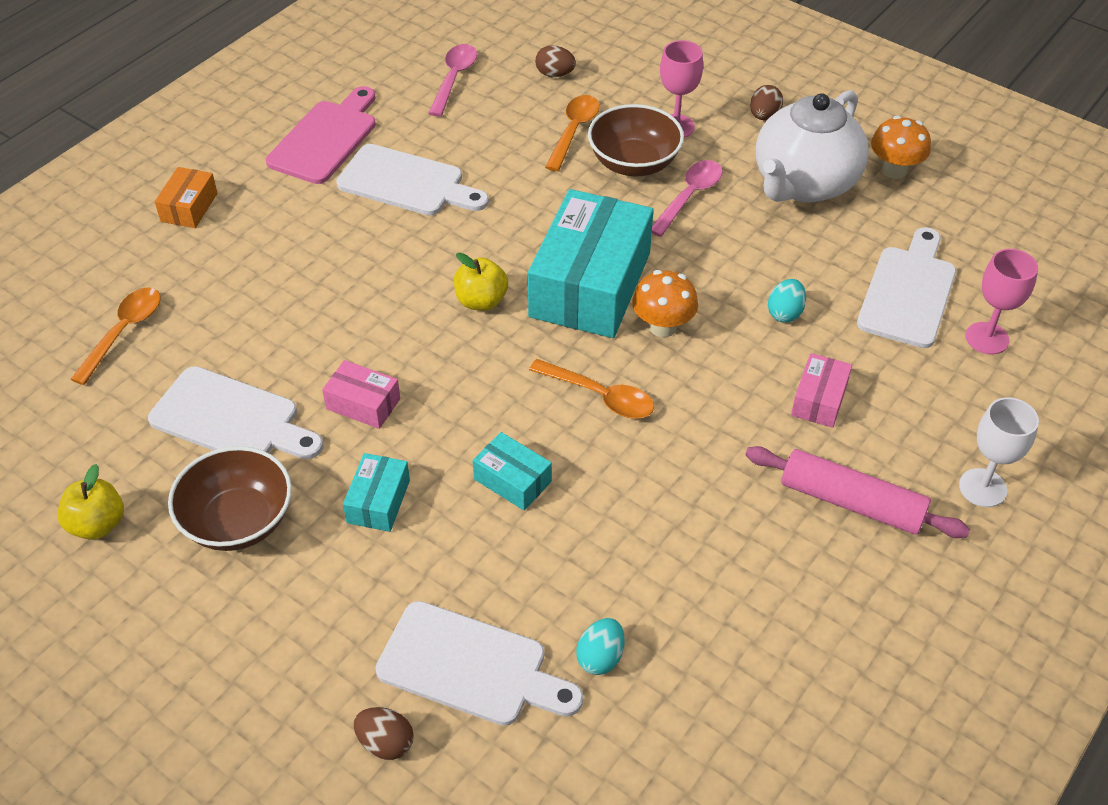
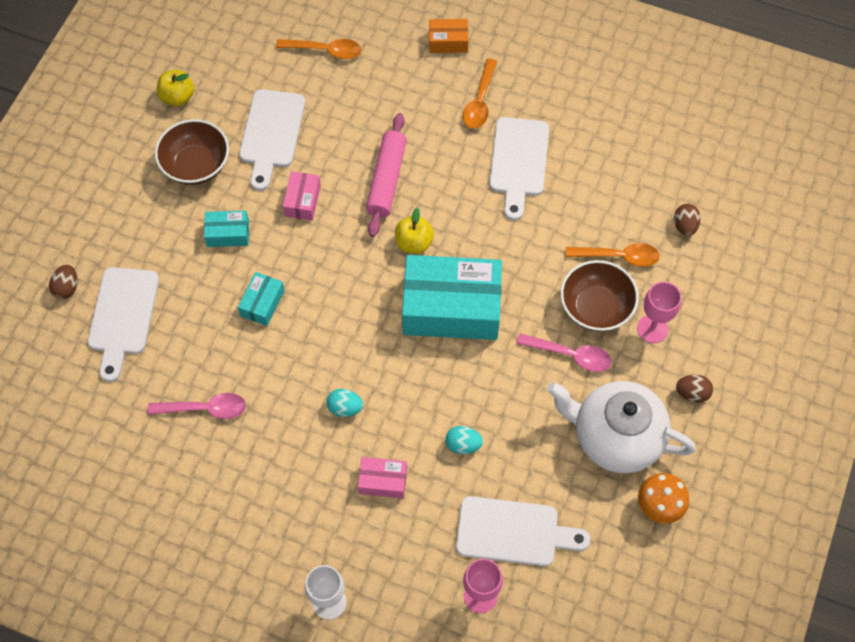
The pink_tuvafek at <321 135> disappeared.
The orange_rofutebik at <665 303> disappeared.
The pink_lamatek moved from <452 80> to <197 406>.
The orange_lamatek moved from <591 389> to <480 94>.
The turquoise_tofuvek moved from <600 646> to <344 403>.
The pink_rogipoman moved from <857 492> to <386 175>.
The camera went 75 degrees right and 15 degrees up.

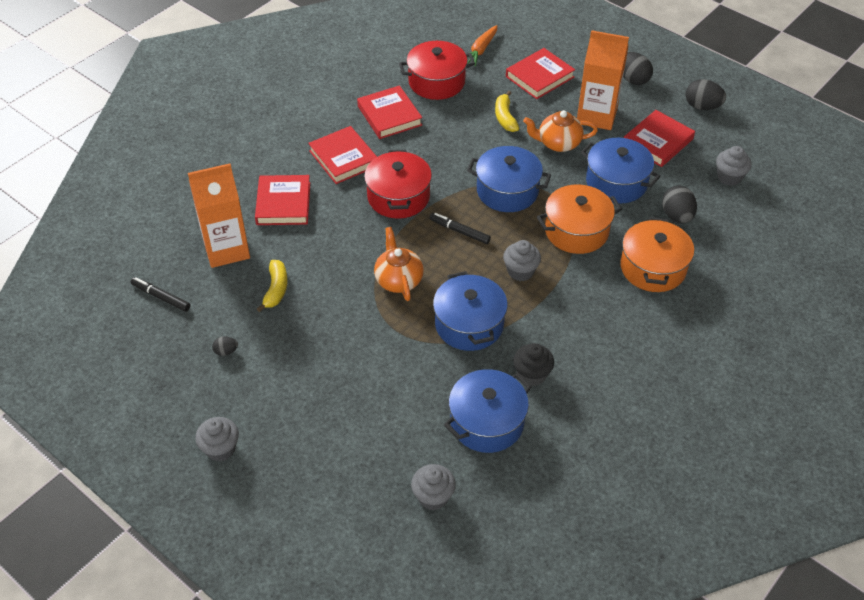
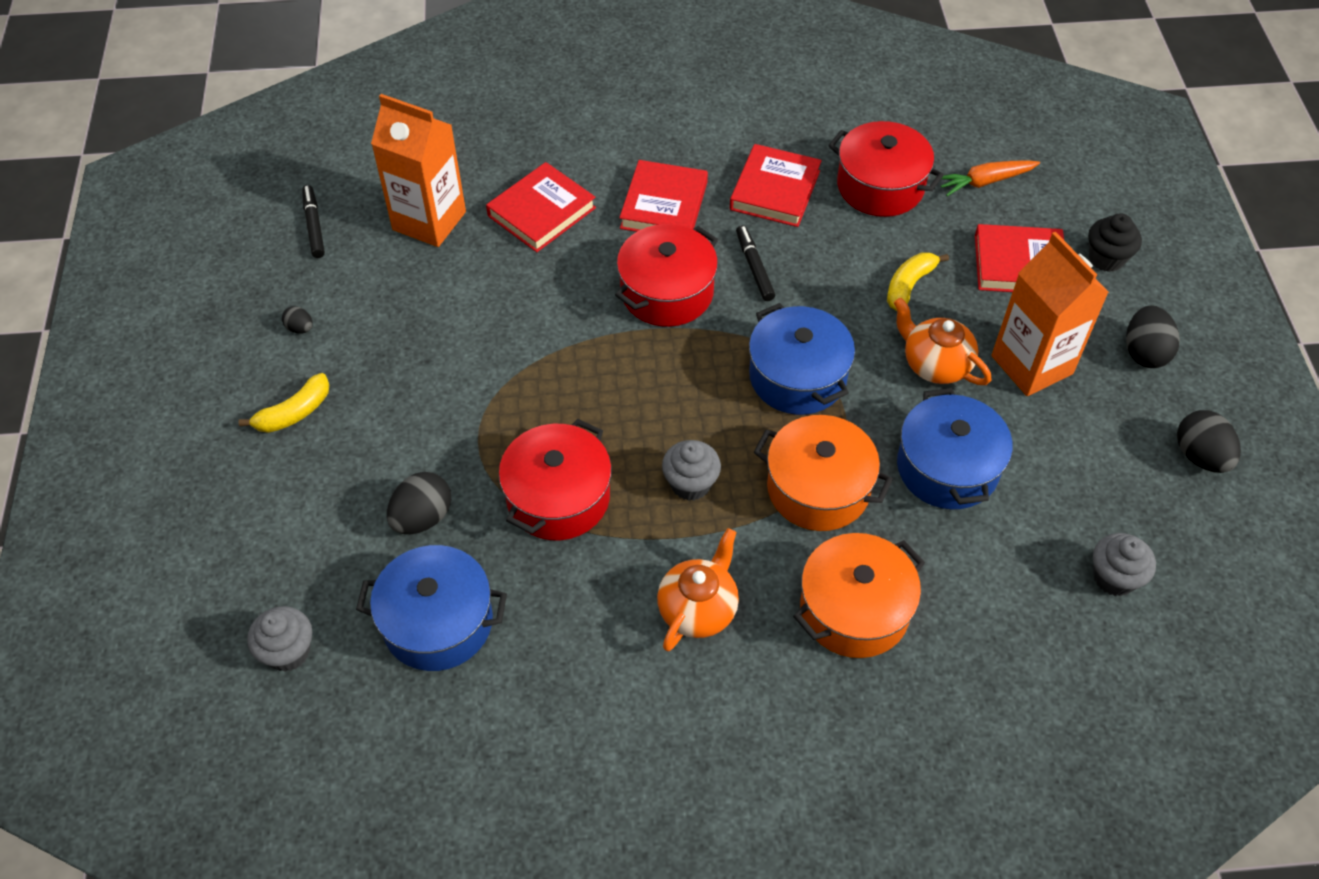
The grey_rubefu at <217 439> disappeared.
The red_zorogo at <659 138> disappeared.
The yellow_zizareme moved from <272 286> to <283 403>.
The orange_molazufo moved from <399 264> to <698 590>.
The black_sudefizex moved from <460 228> to <755 263>.
The black_rubefu moved from <533 364> to <1115 242>.
The black_tofuvek moved from <679 204> to <419 503>.
The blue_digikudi at <470 311> became the red_digikudi at <555 479>.
The camera went 45 degrees right and 5 degrees up.

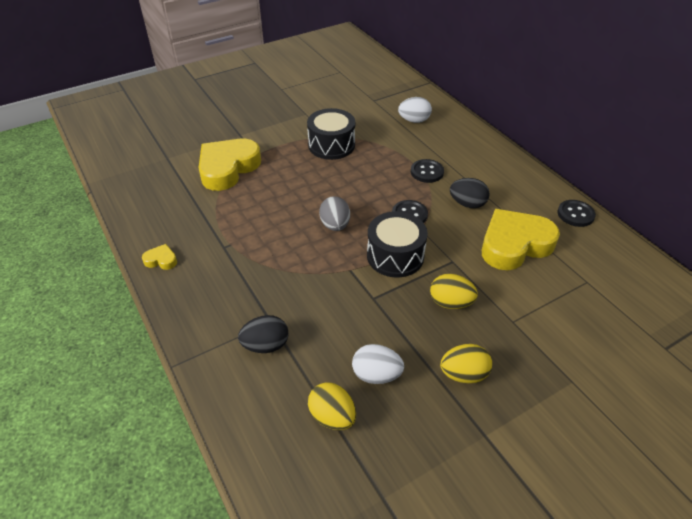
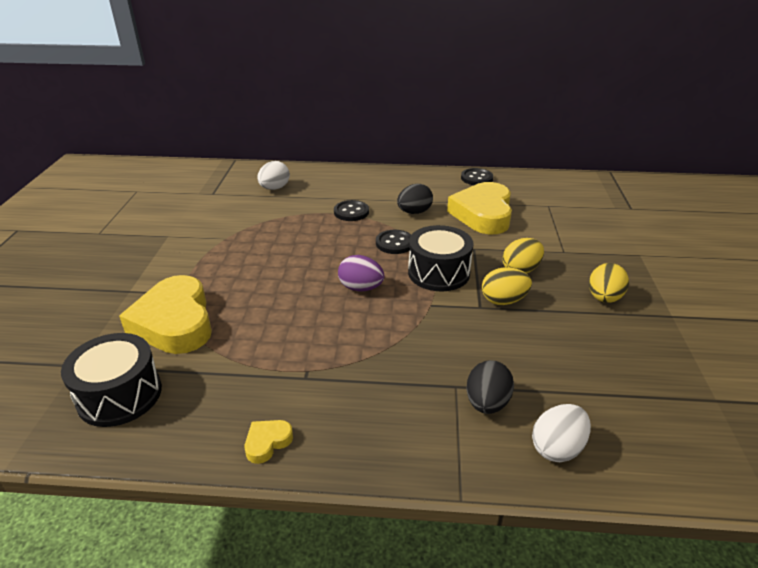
The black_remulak moved from <331 134> to <111 380>.
The yellow_tofuvek moved from <332 406> to <507 286>.
The white_tofuvek moved from <378 364> to <561 433>.
The grey_tofuvek at <334 213> became the purple_tofuvek at <361 273>.
The camera went 55 degrees left and 10 degrees down.

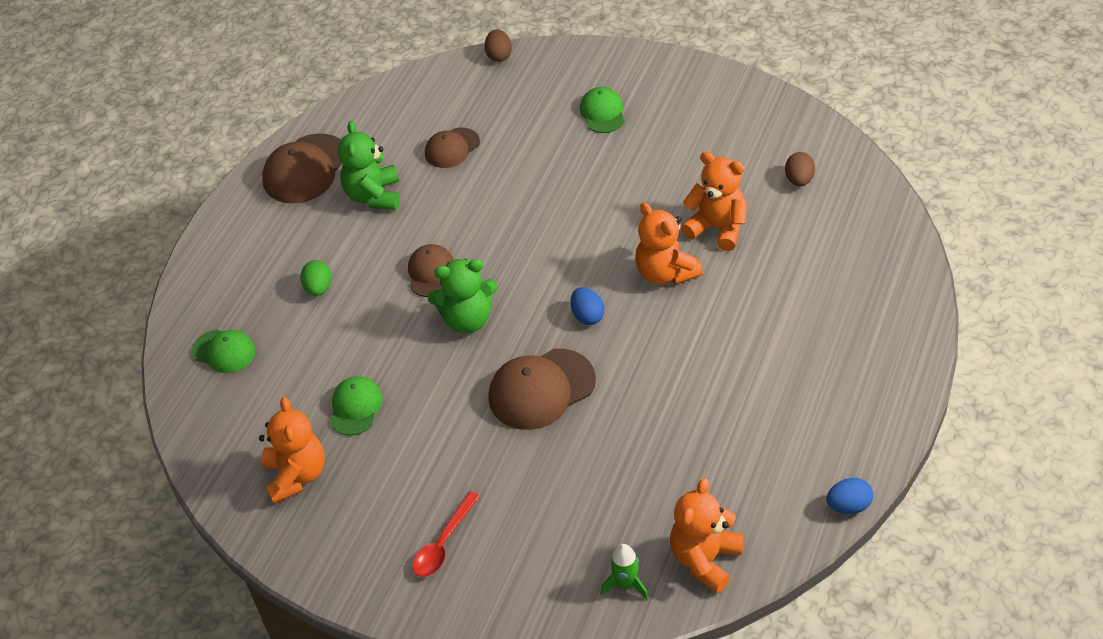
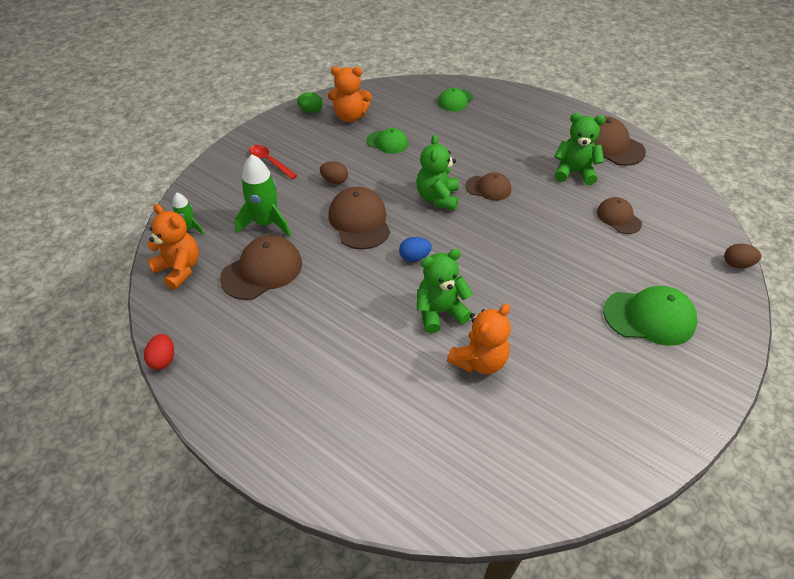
The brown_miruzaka at <261 267> appeared.
The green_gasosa at <263 195> appeared.
The green_tofuvek moved from <315 278> to <310 103>.
The brown_tofuvek moved from <800 169> to <334 172>.
The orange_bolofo at <669 243> became the green_bolofo at <445 291>.
The blue_tofuvek at <849 496> became the red_tofuvek at <159 352>.
The green_miruzaka at <602 110> changed to 1.63 times the size.
The camera went 100 degrees right and 0 degrees up.

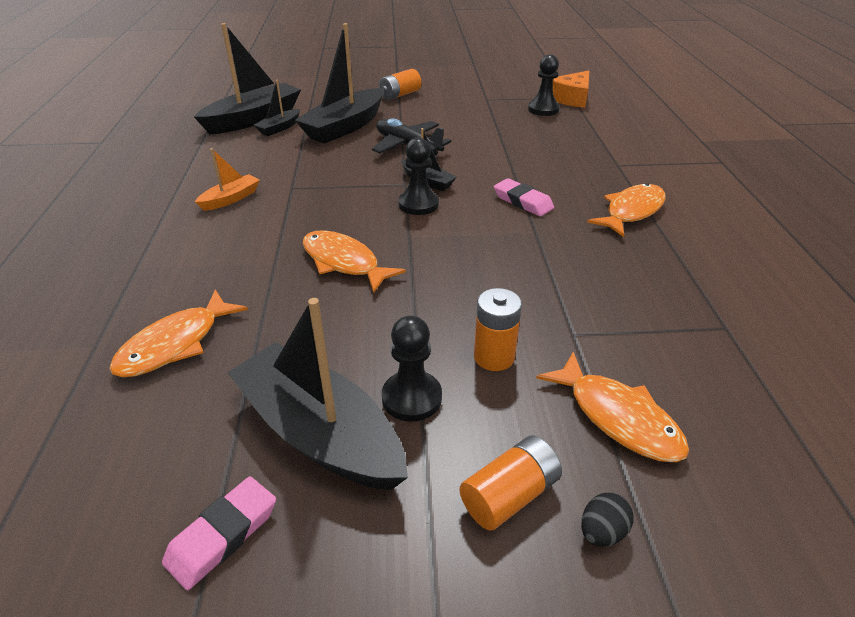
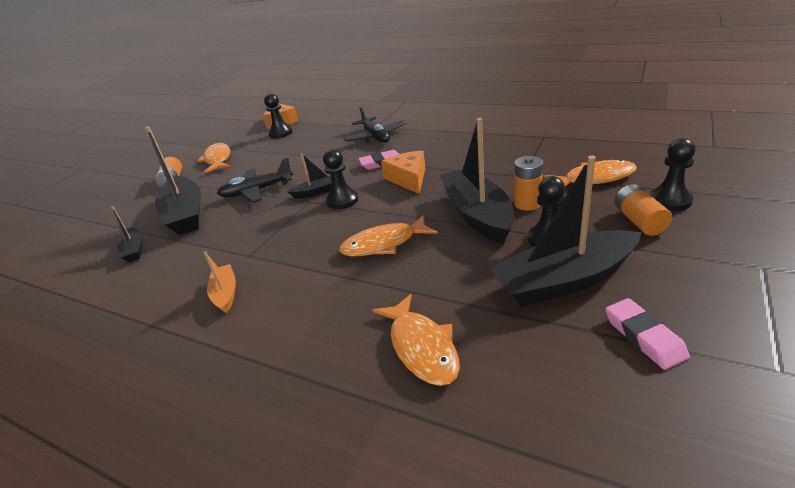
The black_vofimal at <375 124> appeared.
The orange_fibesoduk at <403 172> appeared.
The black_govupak moved from <247 78> to <477 181>.
The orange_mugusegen moved from <626 210> to <213 158>.
The black_tofuvek at <607 519> was replaced by the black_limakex at <672 174>.
The camera went 55 degrees left and 5 degrees down.

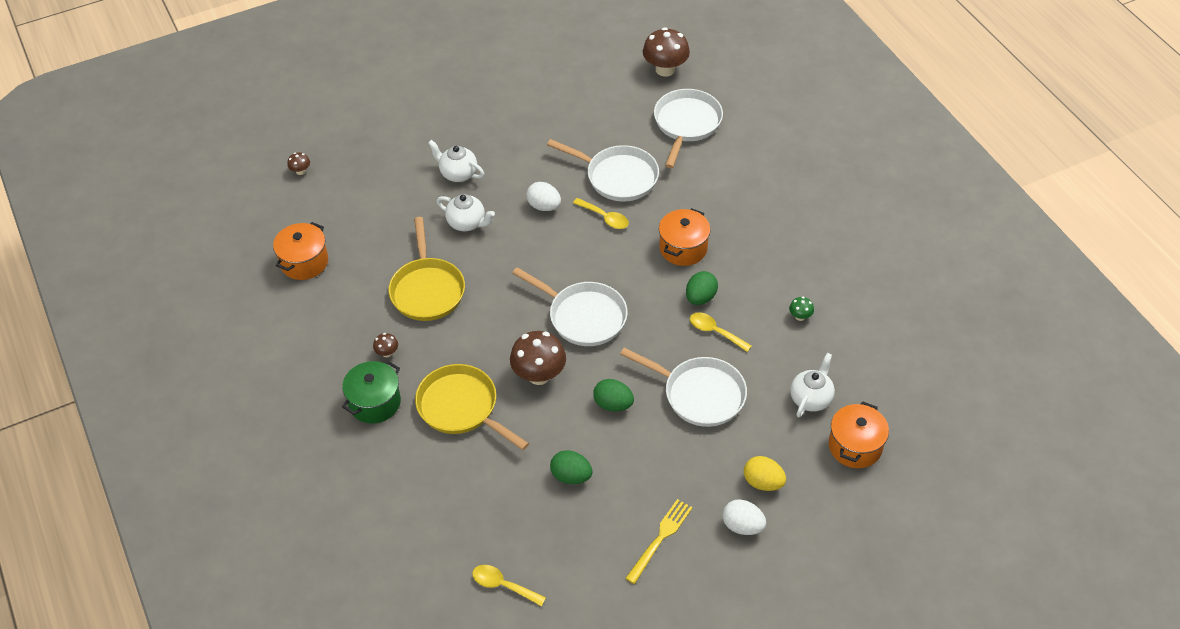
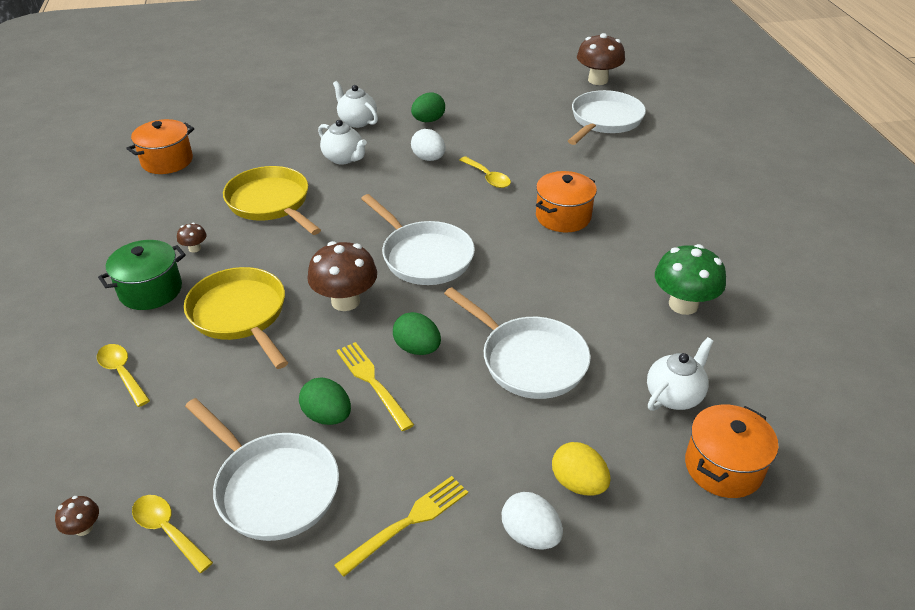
The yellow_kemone at <375 386> appeared.
The brown_rofutebik moved from <298 163> to <77 516>.
The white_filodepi moved from <603 170> to <262 469>.
The green_tofuvek moved from <702 288> to <428 107>.
The yellow_lamatek moved from <721 332> to <123 375>.
The yellow_filodepi at <426 269> turned 135 degrees clockwise.
The green_rofutebik at <801 309> changed to 2.19 times the size.
The camera went 15 degrees right and 10 degrees down.

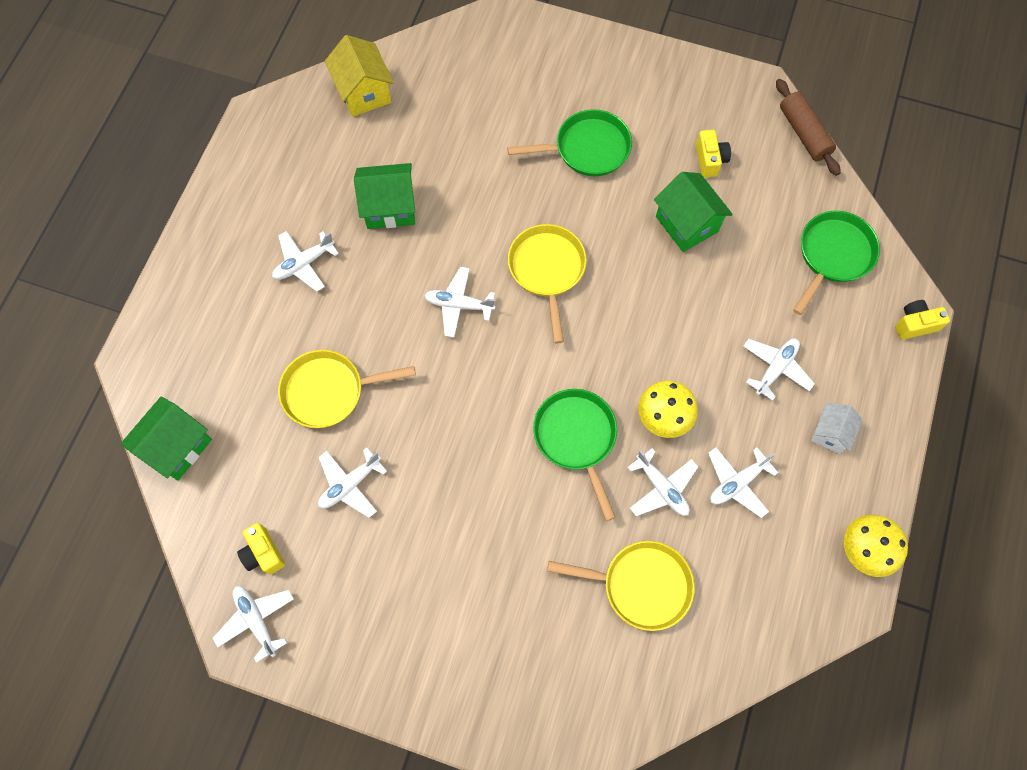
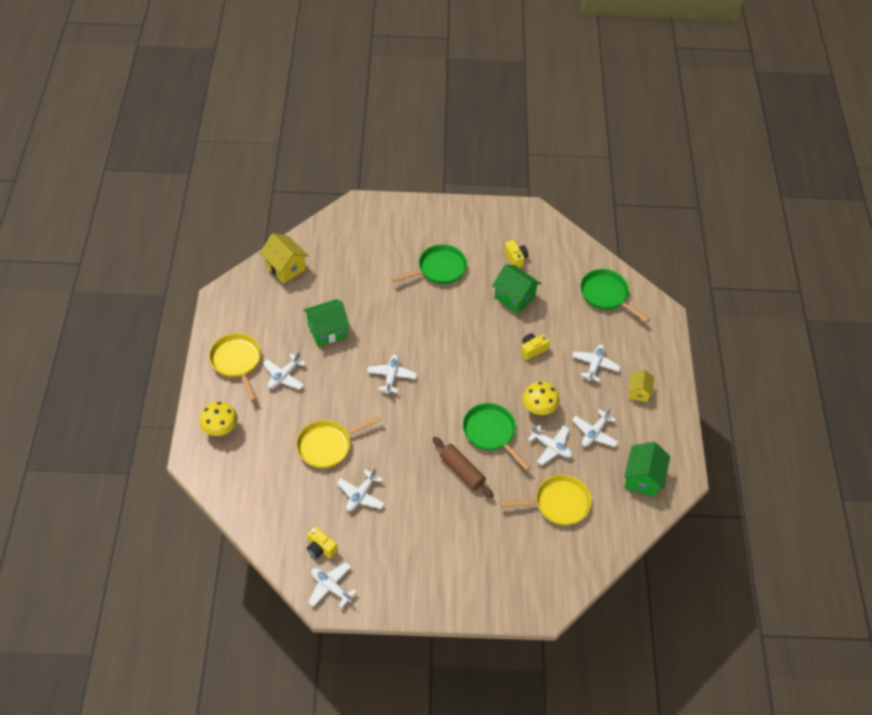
The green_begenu moved from <166 438> to <647 469>.
The yellow_filodepi moved from <547 283> to <235 367>.
The brown_rogipoman moved from <808 127> to <463 467>.
The yellow_rofutebik moved from <876 546> to <218 418>.
The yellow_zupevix moved from <922 320> to <535 346>.
The white_begenu at <837 428> became the yellow_begenu at <641 385>.
The white_vofimal at <459 302> turned 105 degrees clockwise.
The green_filodepi at <836 263> turned 60 degrees counterclockwise.
The camera went 20 degrees left and 15 degrees down.

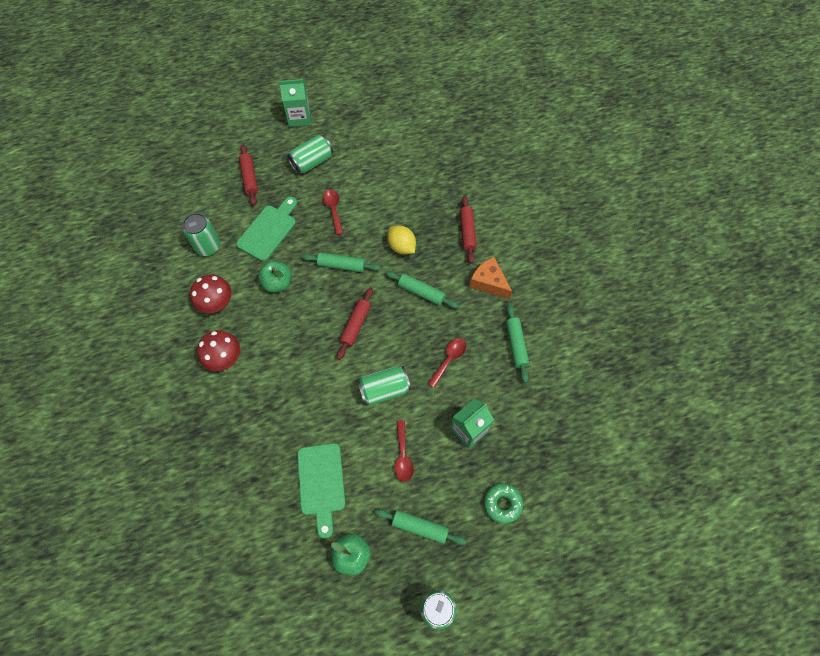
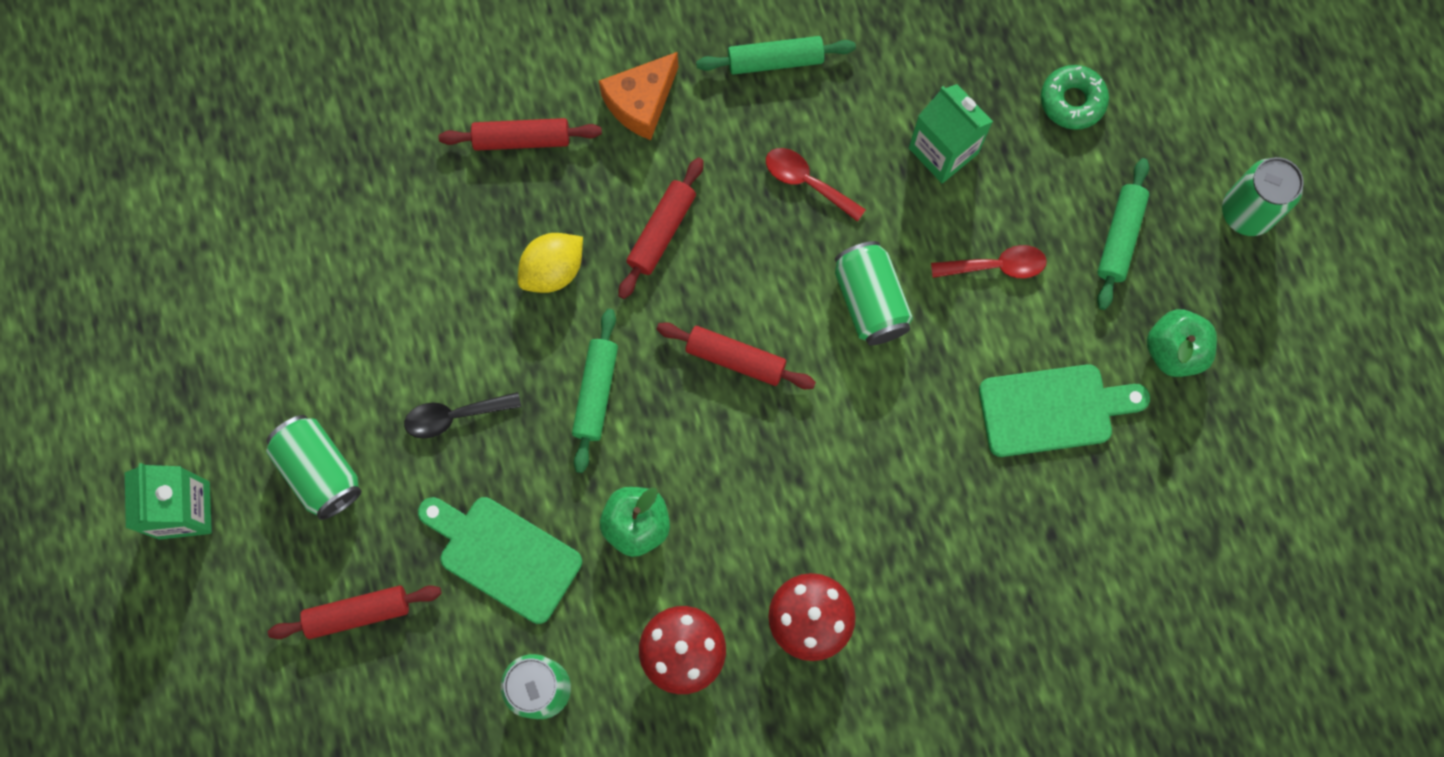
The red_lamatek at <333 212> became the black_lamatek at <462 415>.
The green_rogipoman at <422 289> became the red_rogipoman at <661 228>.
The camera went 90 degrees left and 10 degrees up.

